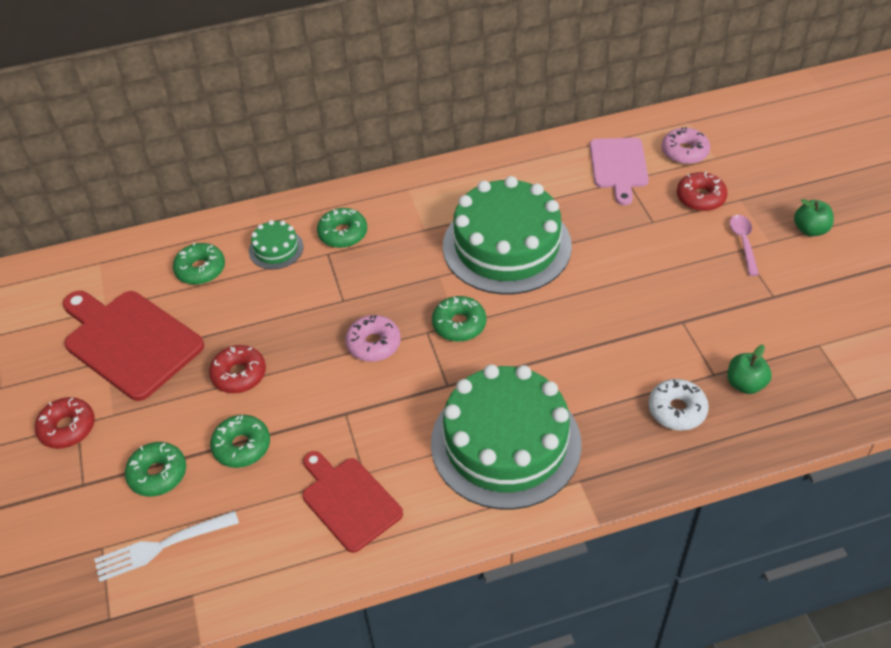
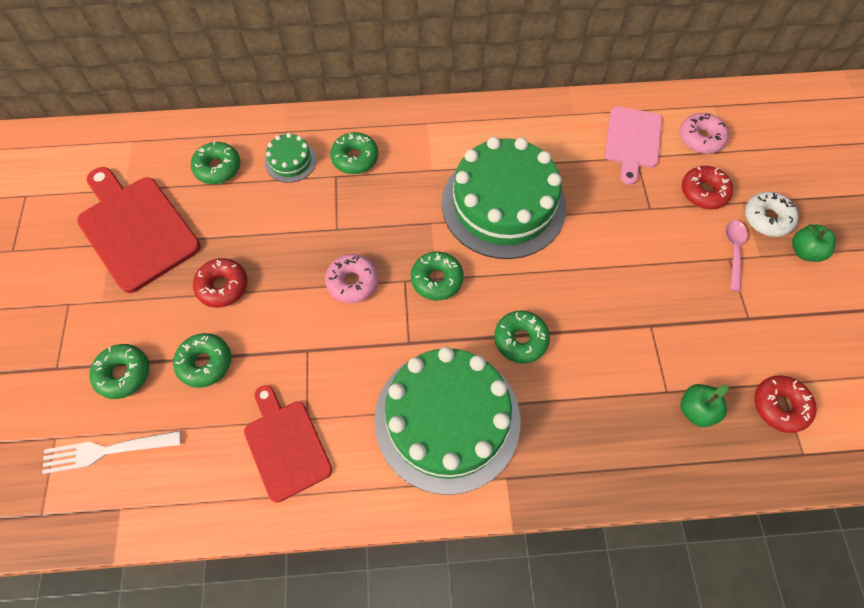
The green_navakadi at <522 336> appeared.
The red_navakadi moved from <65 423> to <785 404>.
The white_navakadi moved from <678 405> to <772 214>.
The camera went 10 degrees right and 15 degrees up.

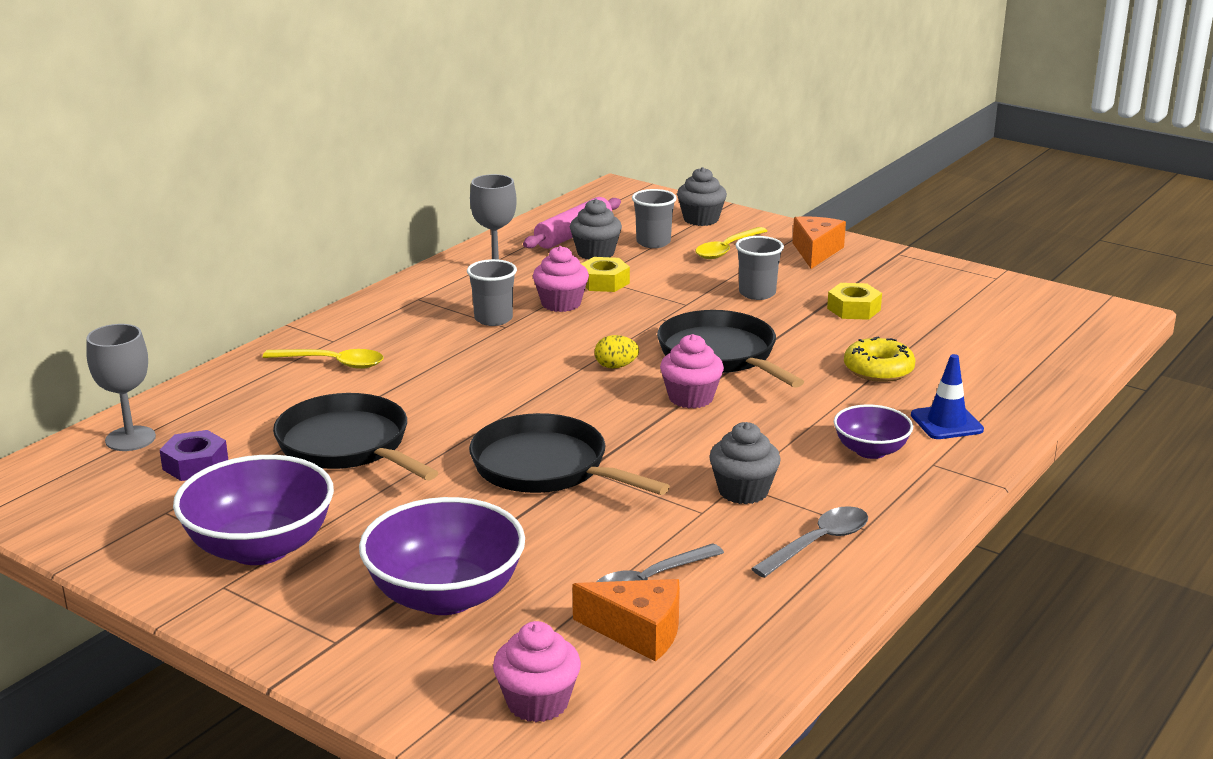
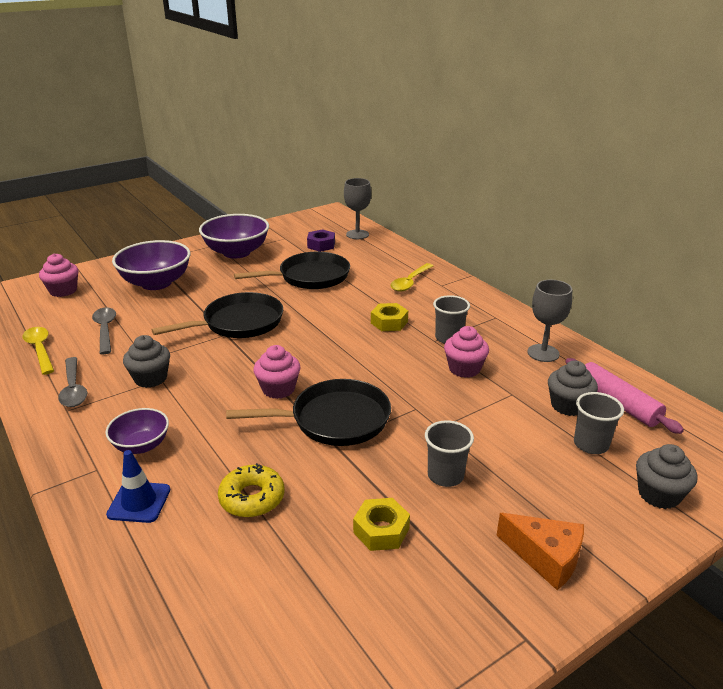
The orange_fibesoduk at <626 620> disappeared.
The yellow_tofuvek at <617 352> disappeared.
The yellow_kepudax moved from <605 274> to <389 317>.
The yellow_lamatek moved from <731 243> to <38 351>.
The camera went 110 degrees right and 5 degrees up.

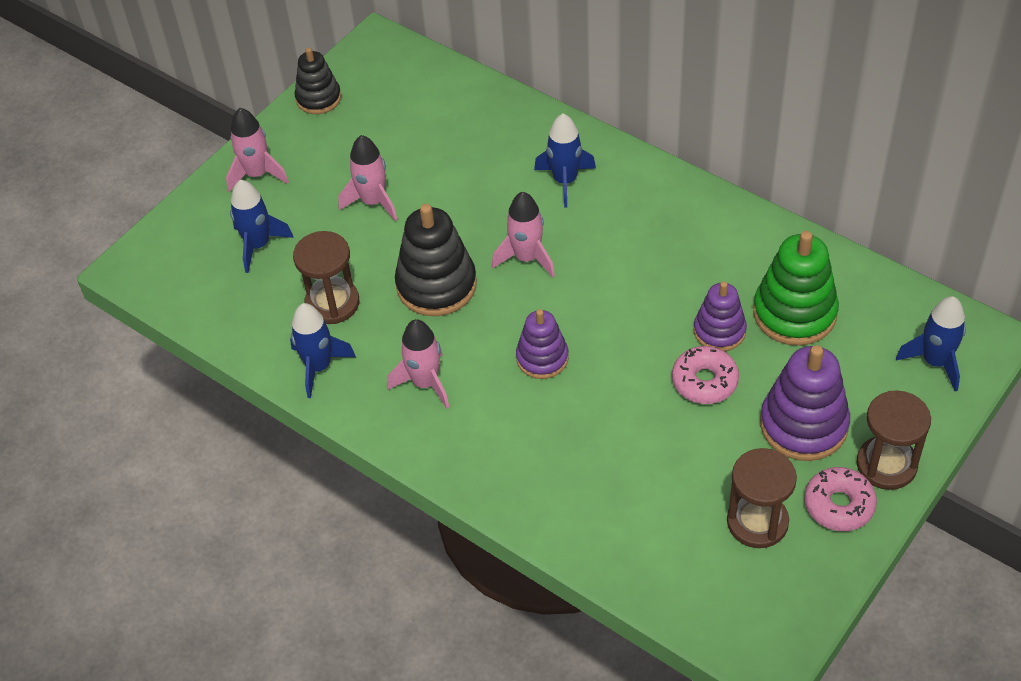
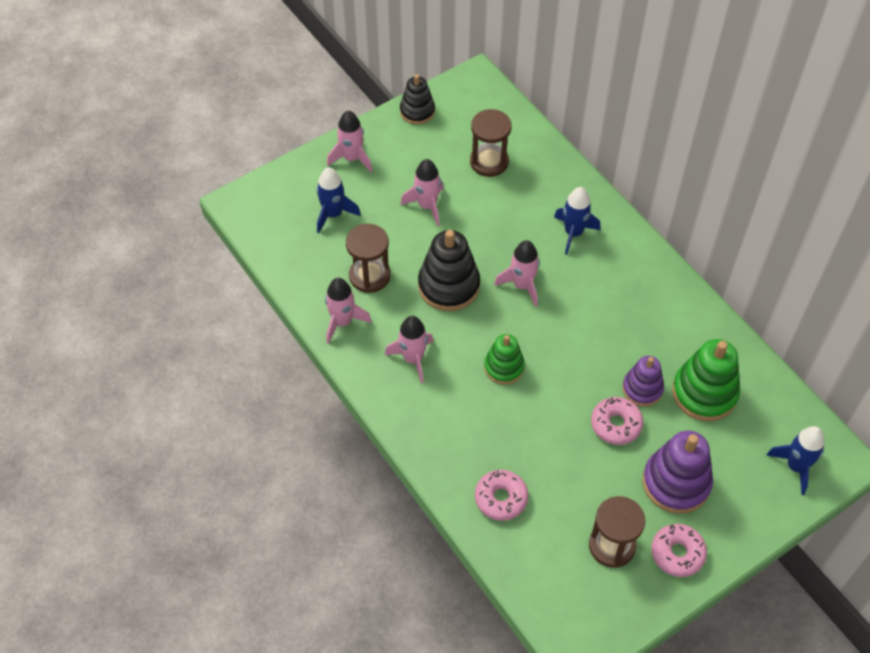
The pink_navakadi at <501 495> appeared.
The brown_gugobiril moved from <894 440> to <491 143>.
The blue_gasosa at <323 350> became the pink_gasosa at <348 311>.
The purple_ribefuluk at <542 344> became the green_ribefuluk at <504 359>.
The camera went 15 degrees right and 5 degrees up.

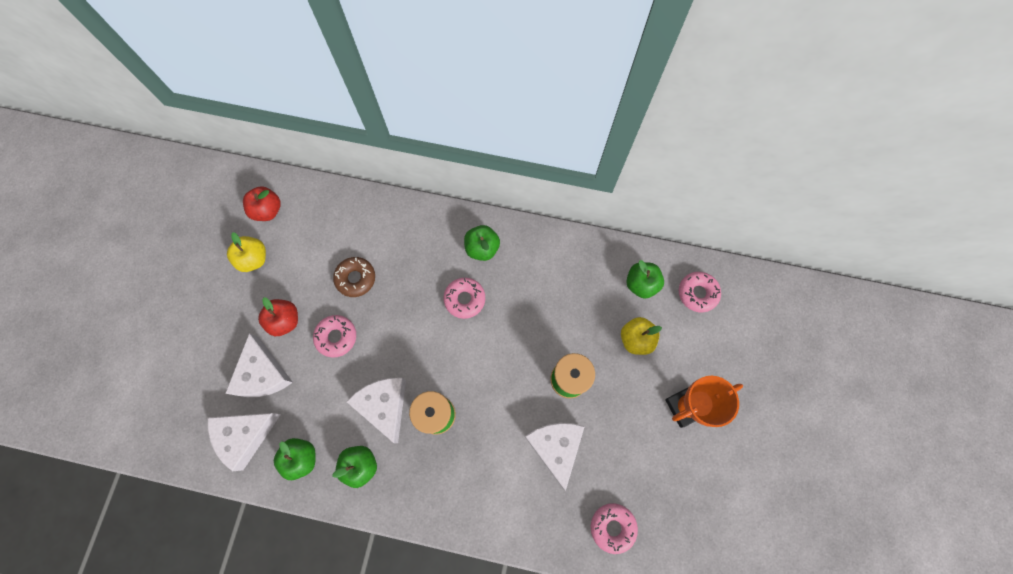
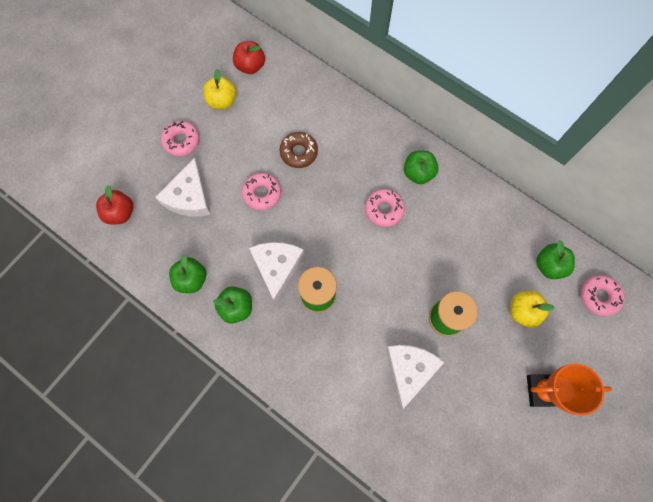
The white_fibesoduk at <244 442> disappeared.
The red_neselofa moved from <278 316> to <114 205>.
The pink_navakadi moved from <614 528> to <180 139>.
The camera went 25 degrees right and 0 degrees up.

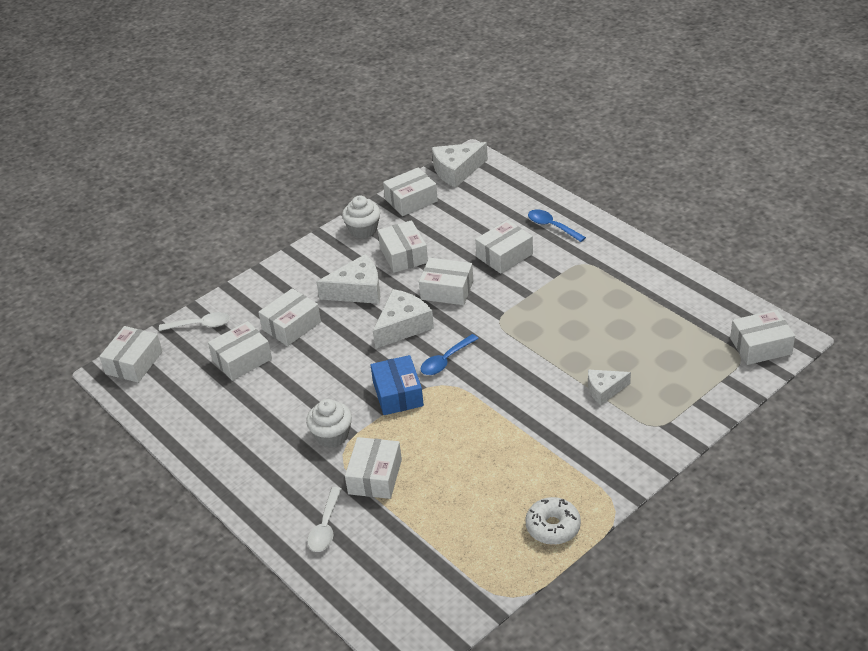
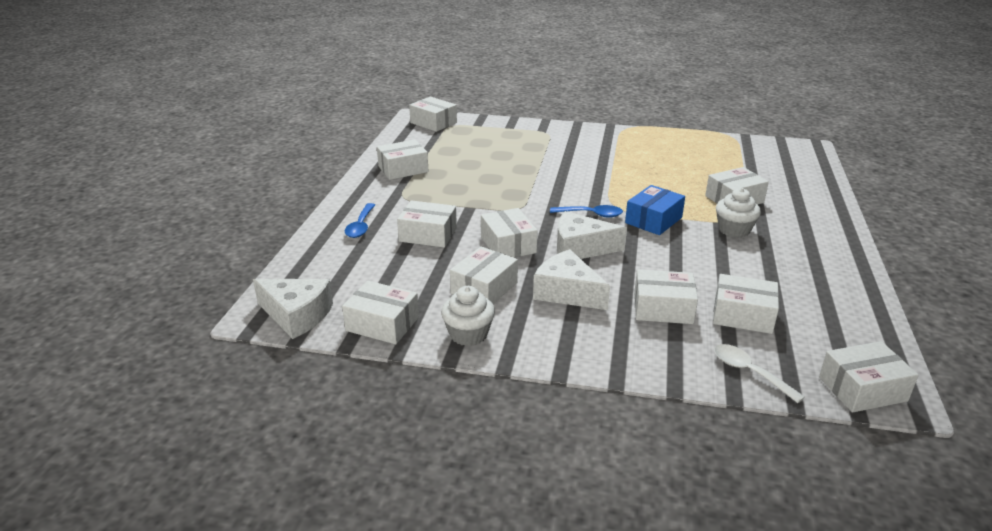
The white_lamatek at <324 519> disappeared.
The white_navakadi at <553 521> disappeared.
The white_fibesoduk at <609 387> disappeared.
The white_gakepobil at <403 159> appeared.
The camera went 130 degrees left and 10 degrees down.

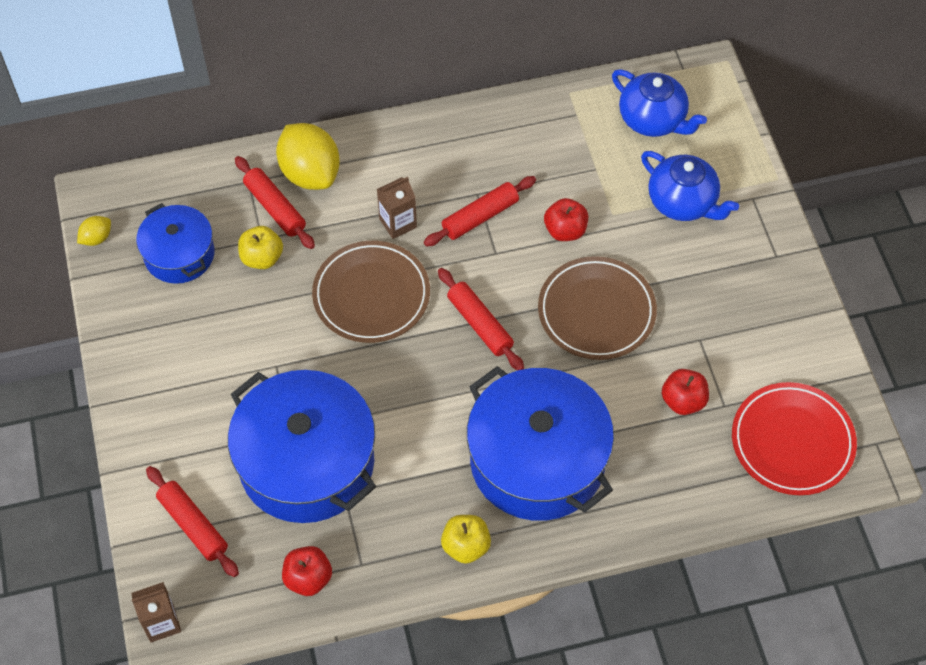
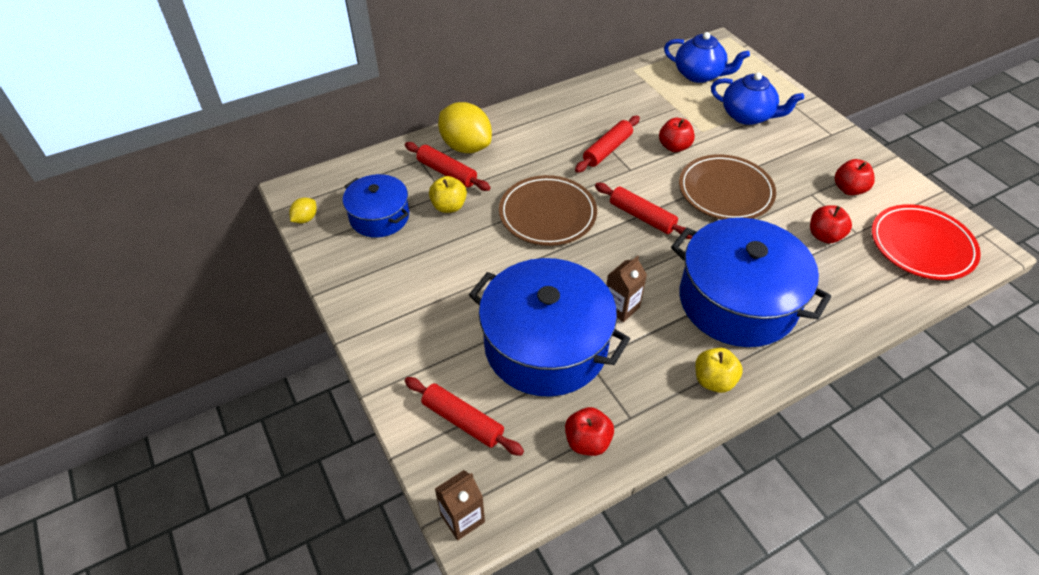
The red_neselofa at <855 177> appeared.
The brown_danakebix moved from <397 208> to <626 289>.
The camera went 15 degrees left and 10 degrees down.

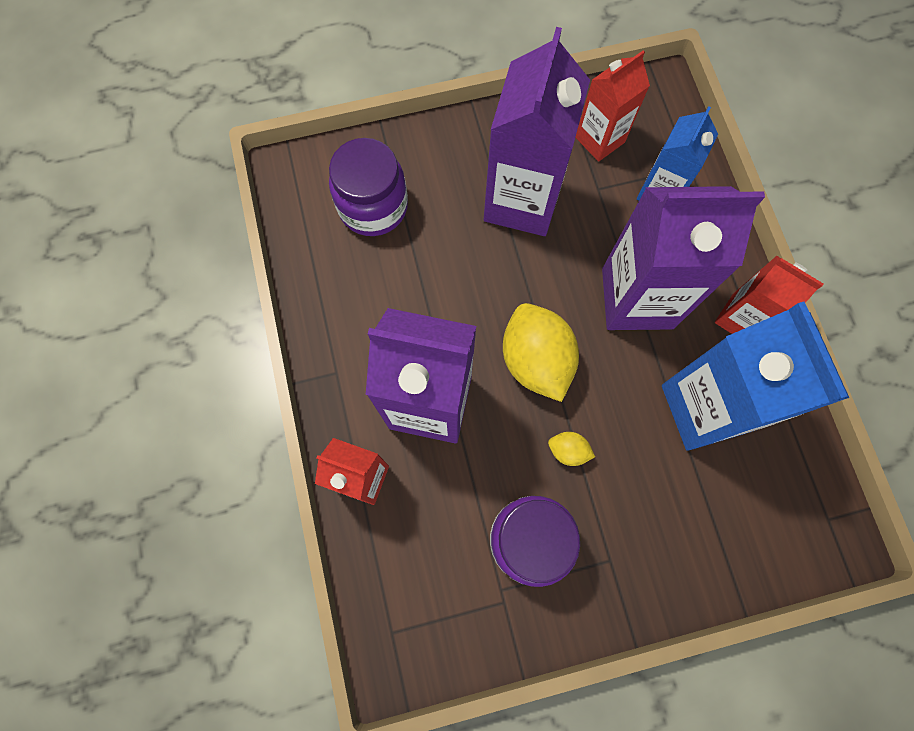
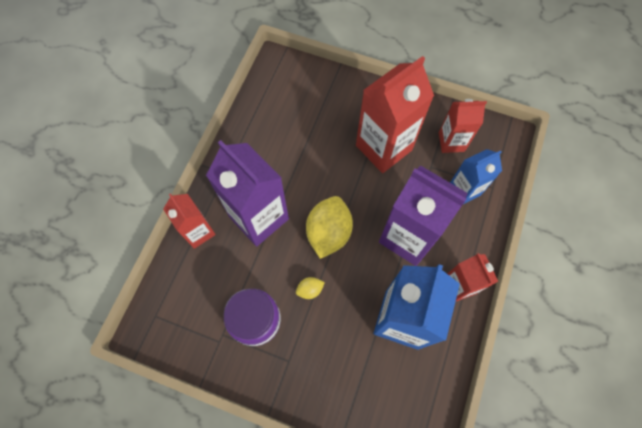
The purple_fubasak at <368 187> disappeared.
The purple_danakebix at <537 131> became the red_danakebix at <395 114>.
The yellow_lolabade at <571 449> turned 75 degrees counterclockwise.
The camera went 35 degrees right and 5 degrees down.

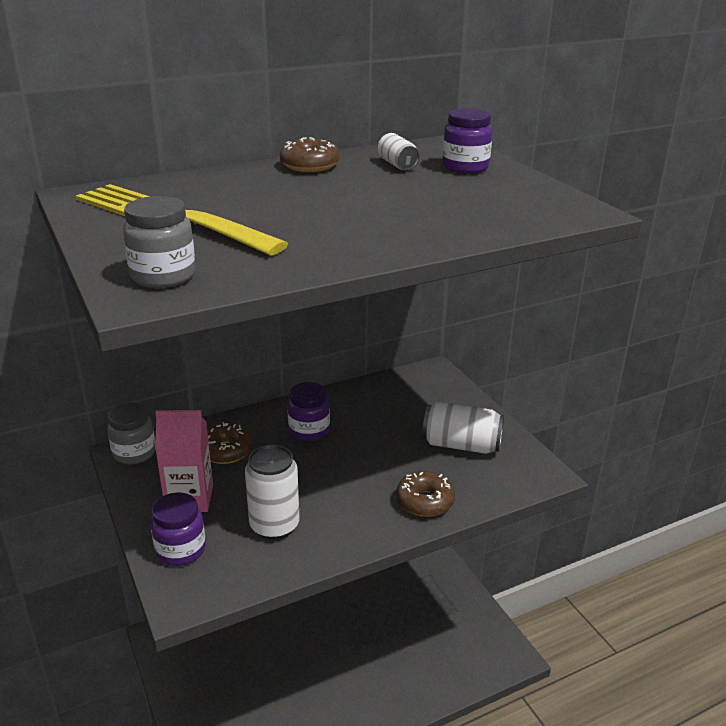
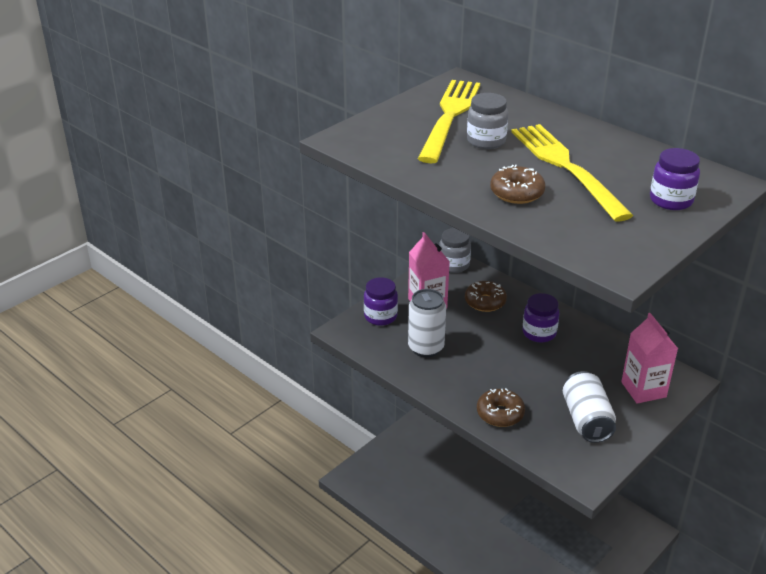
The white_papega at <398 151> disappeared.
The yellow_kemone at <572 173> appeared.
The pink_danakebix at <649 358> appeared.
The grey_fubasak moved from <159 242> to <487 121>.
The brown_navakadi moved from <310 154> to <518 184>.
The camera went 70 degrees right and 5 degrees up.

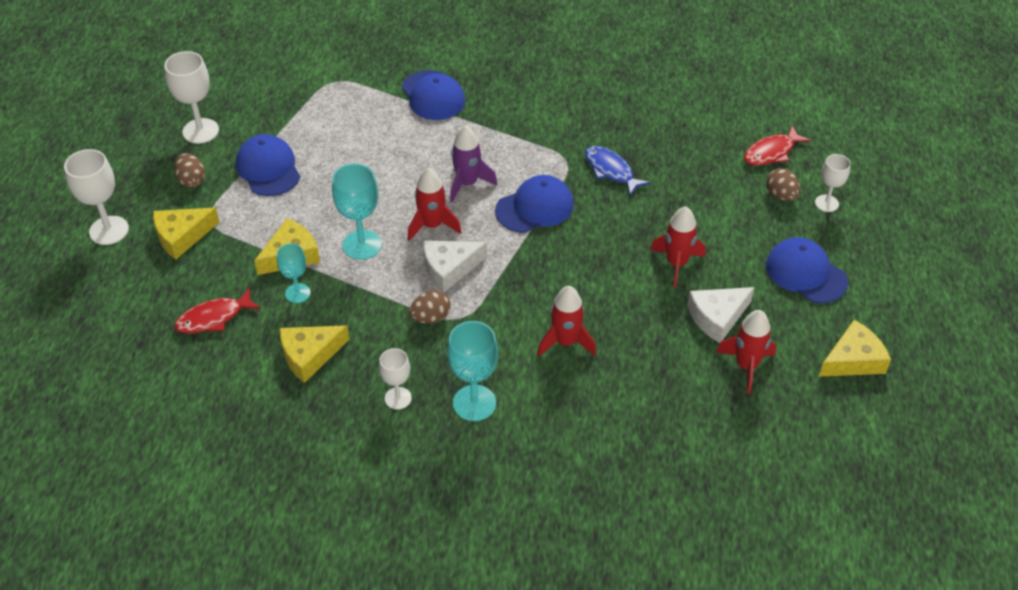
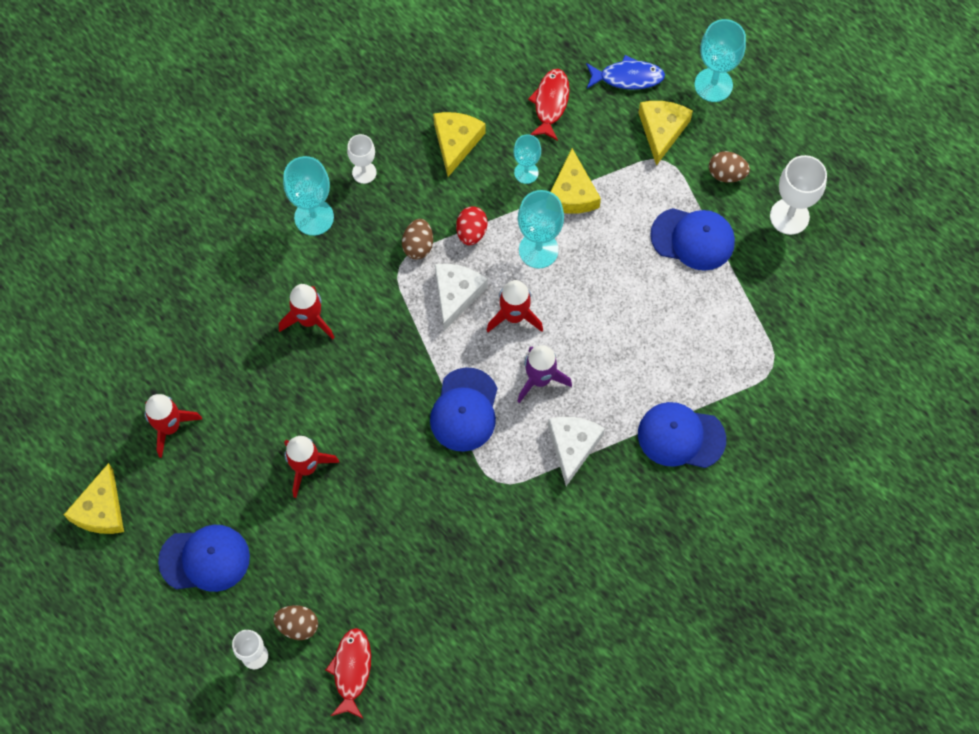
The red_tofuvek at <472 225> appeared.
The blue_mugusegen moved from <617 171> to <625 72>.
The white_fibesoduk moved from <721 315> to <576 451>.
The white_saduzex at <96 197> became the turquoise_saduzex at <720 60>.
The camera went 130 degrees right and 20 degrees up.

